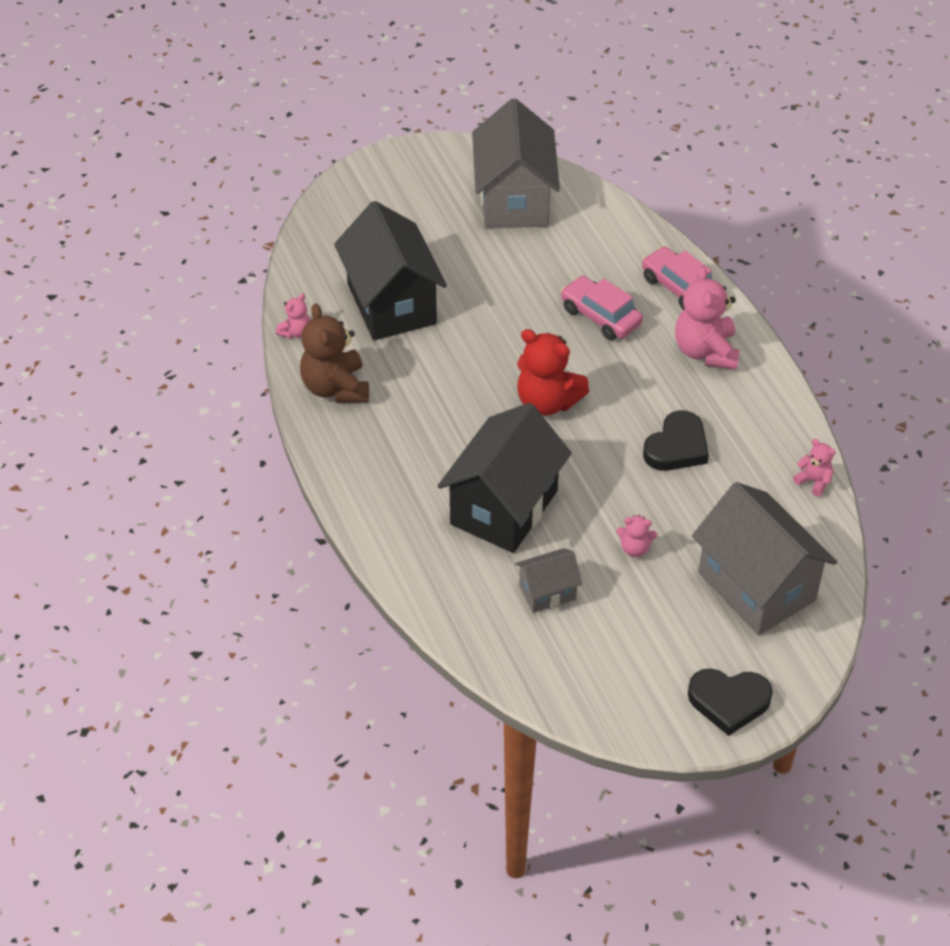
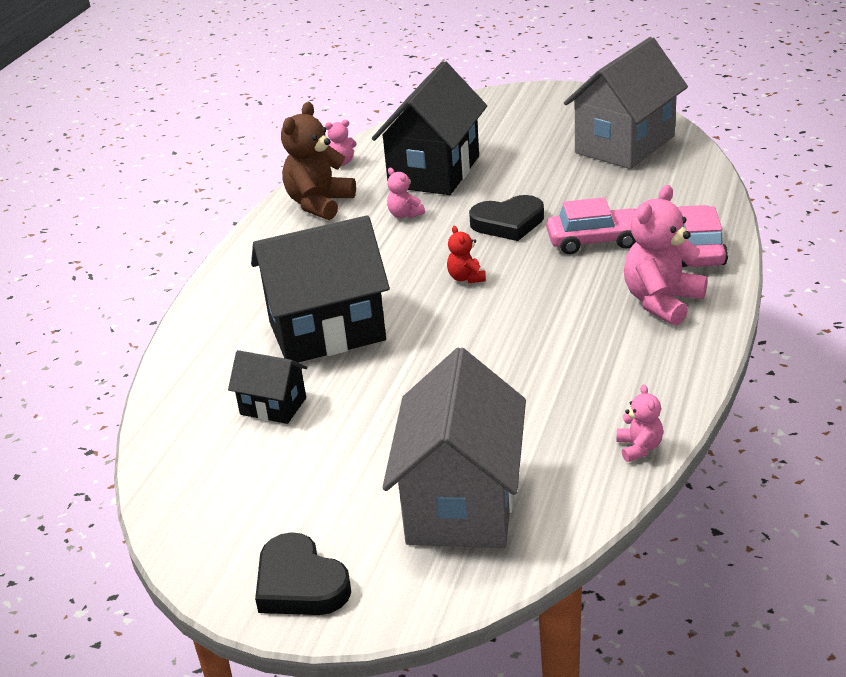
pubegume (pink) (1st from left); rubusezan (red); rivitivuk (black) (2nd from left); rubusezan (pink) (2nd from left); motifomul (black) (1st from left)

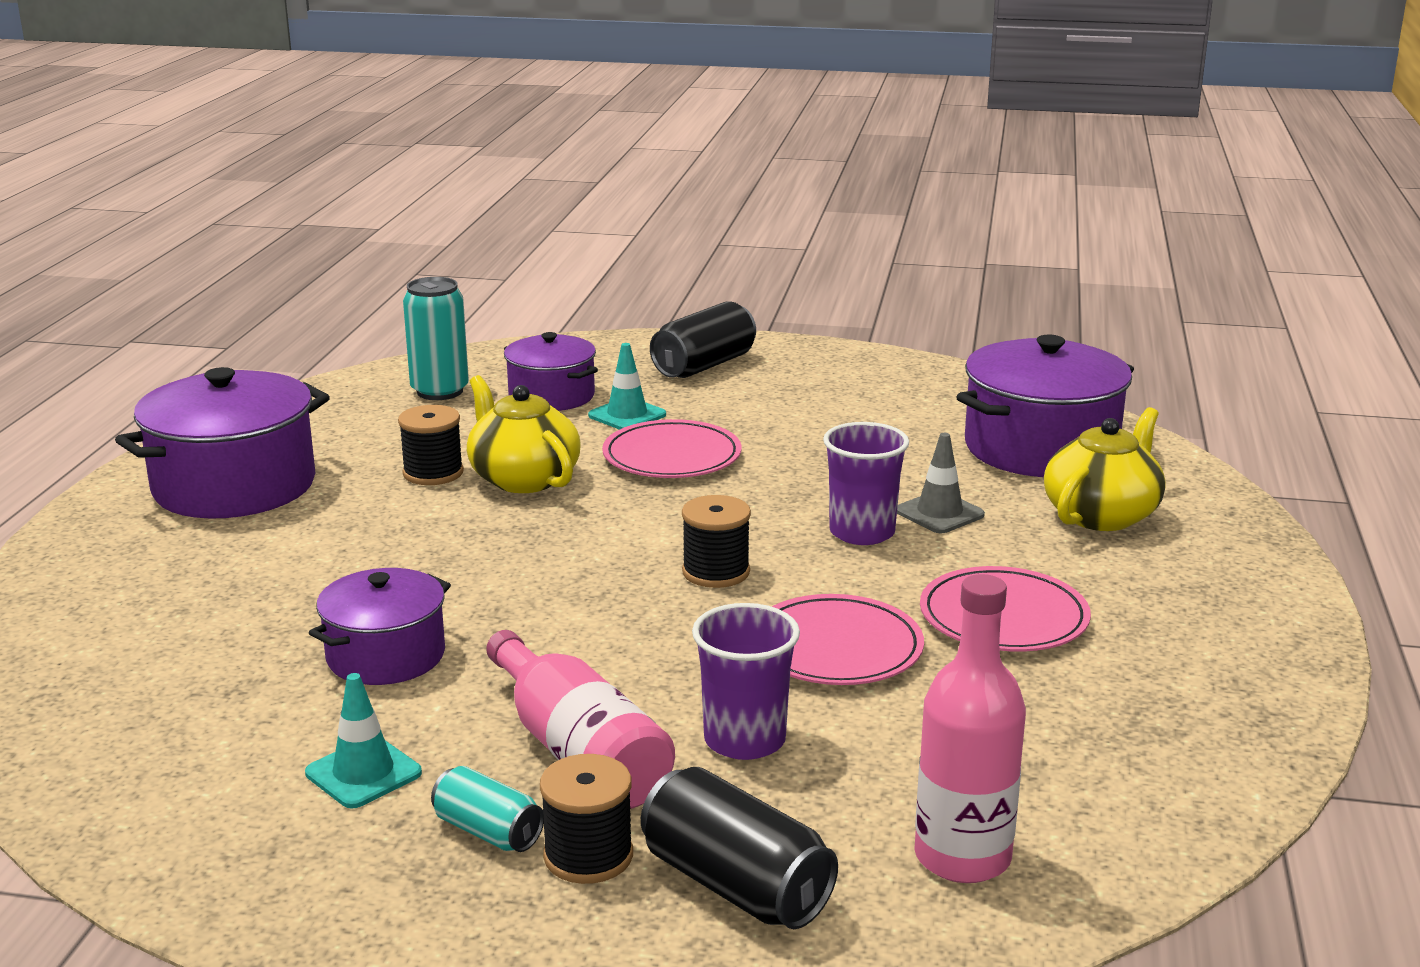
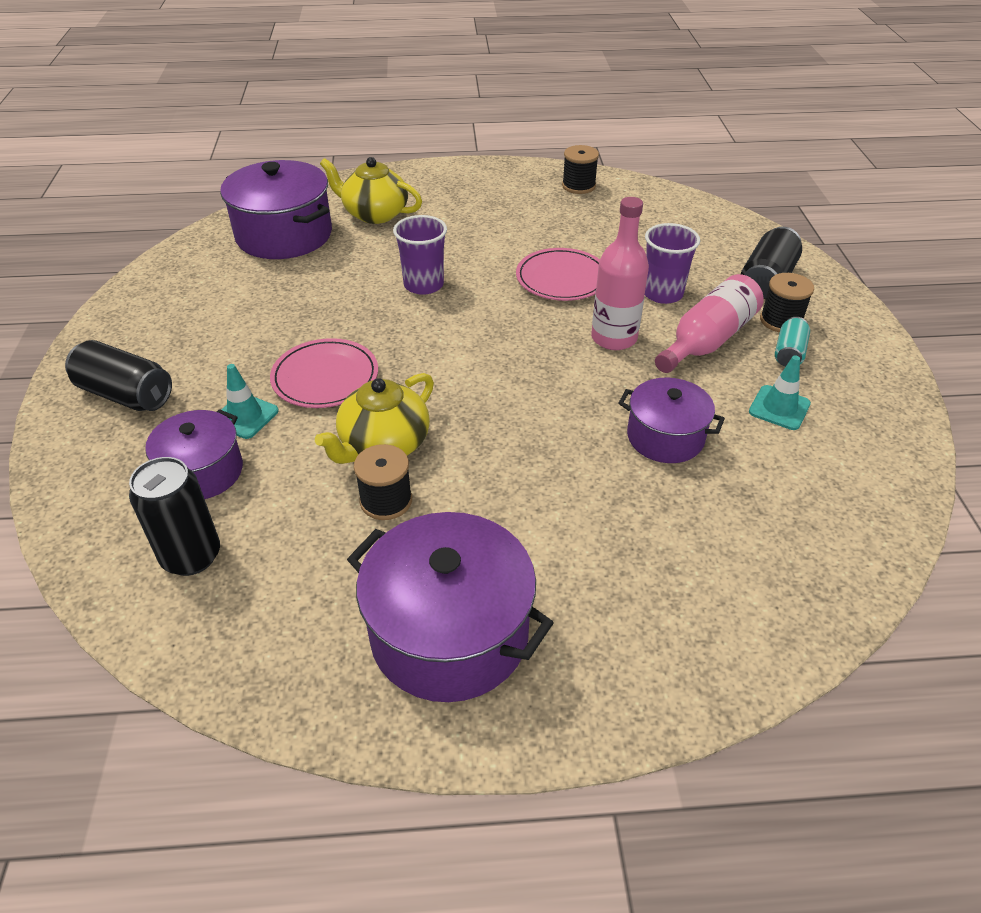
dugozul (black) (2nd from left); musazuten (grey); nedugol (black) (2nd from left); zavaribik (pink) (3rd from left in the first image); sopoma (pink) (1st from left)

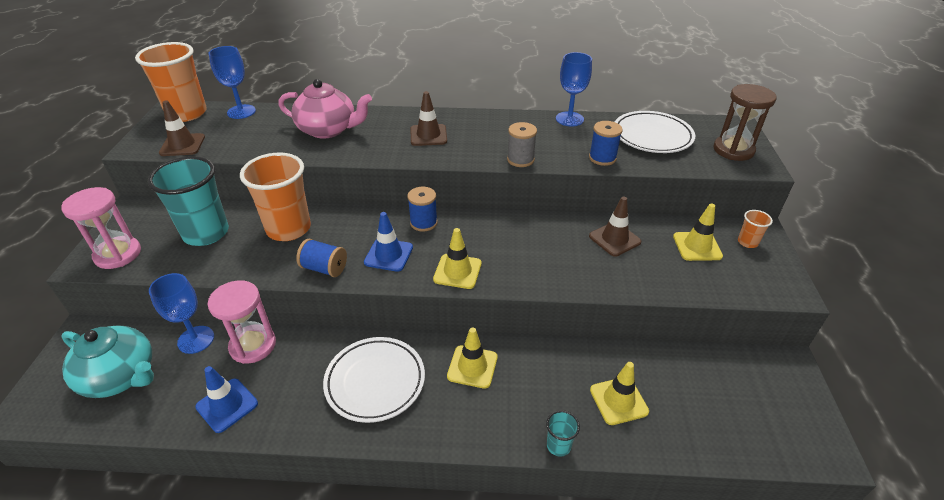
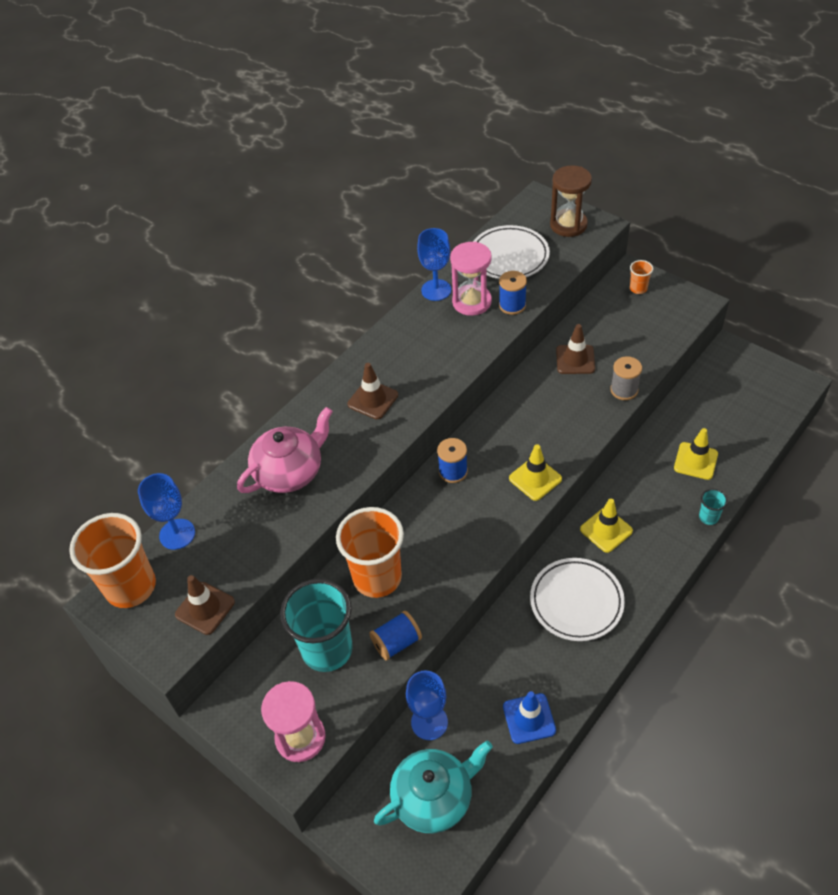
nedugol (grey); musazuten (yellow) (4th from left in the first image); musazuten (blue) (2nd from left in the first image); nedugol (blue) (1st from left); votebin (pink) (2nd from left)

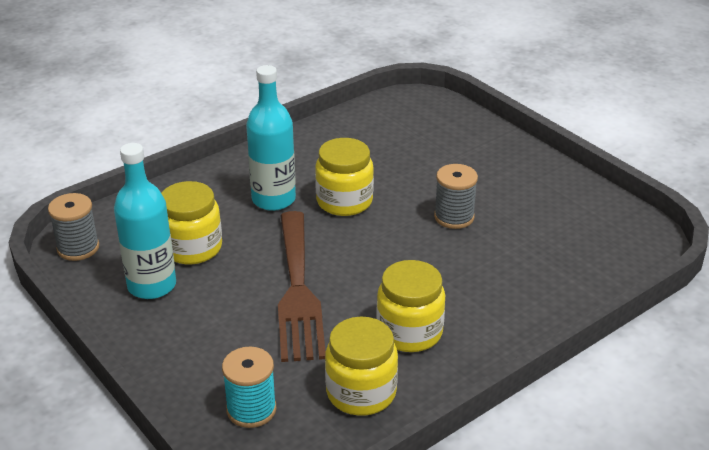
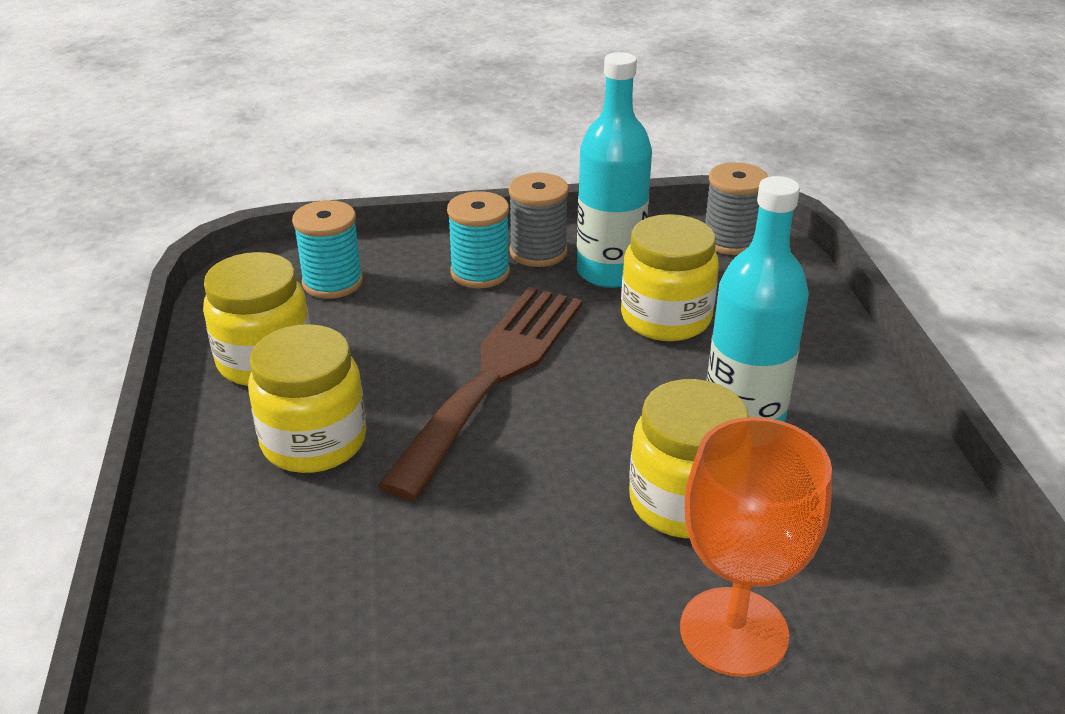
nedugol (grey) (1st from left); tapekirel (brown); nedugol (turquoise) (2nd from left); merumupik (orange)

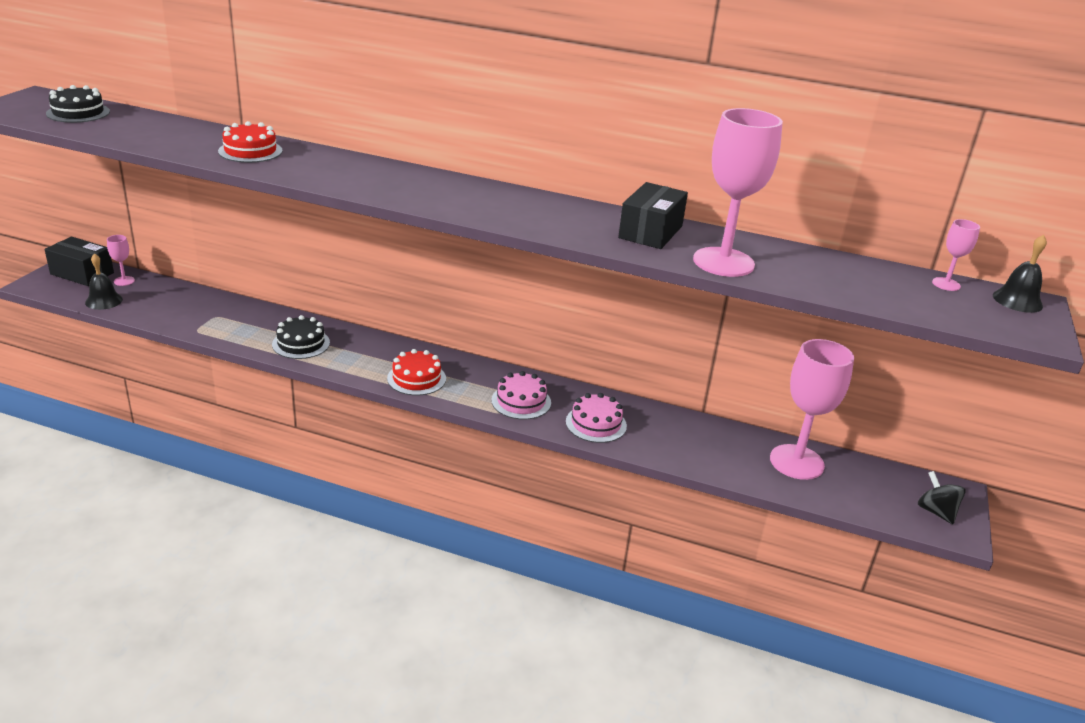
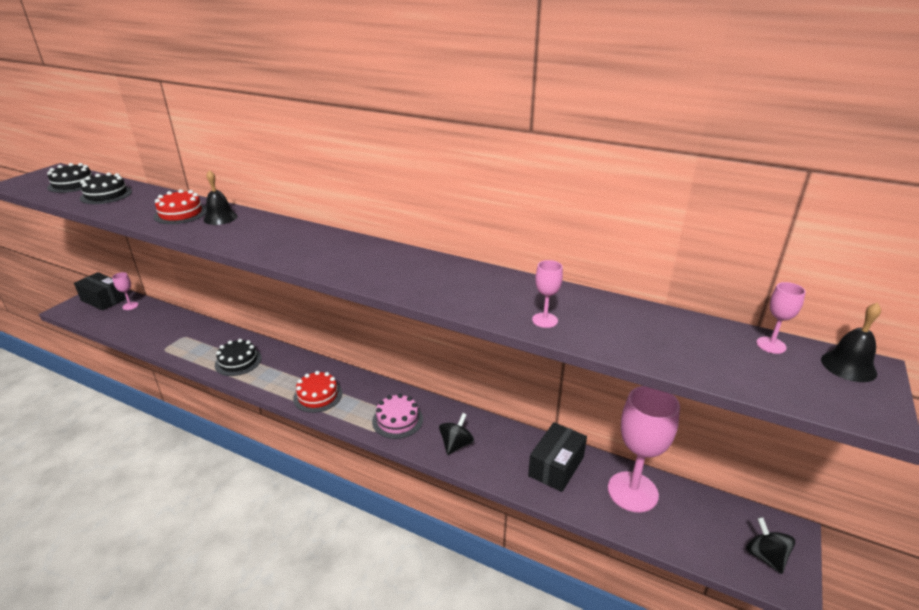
merumupik (pink) (2nd from left); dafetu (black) (2nd from left); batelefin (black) (1st from left); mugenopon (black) (1st from left); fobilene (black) (2nd from left)

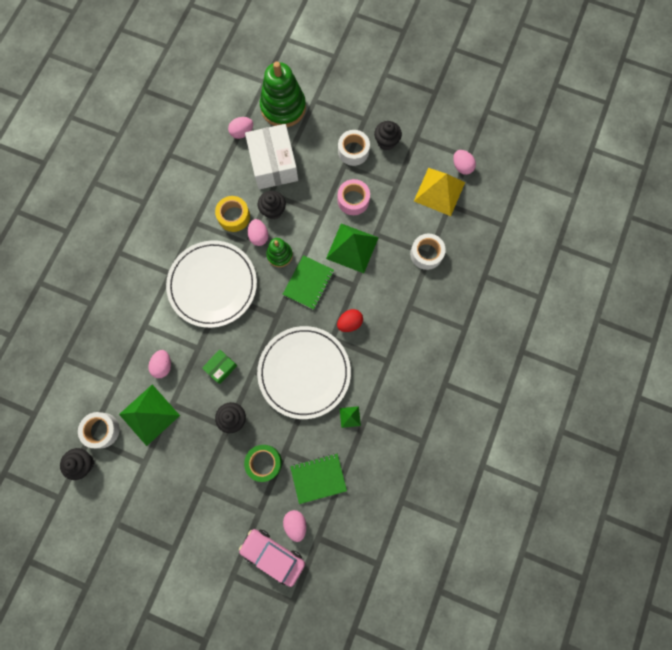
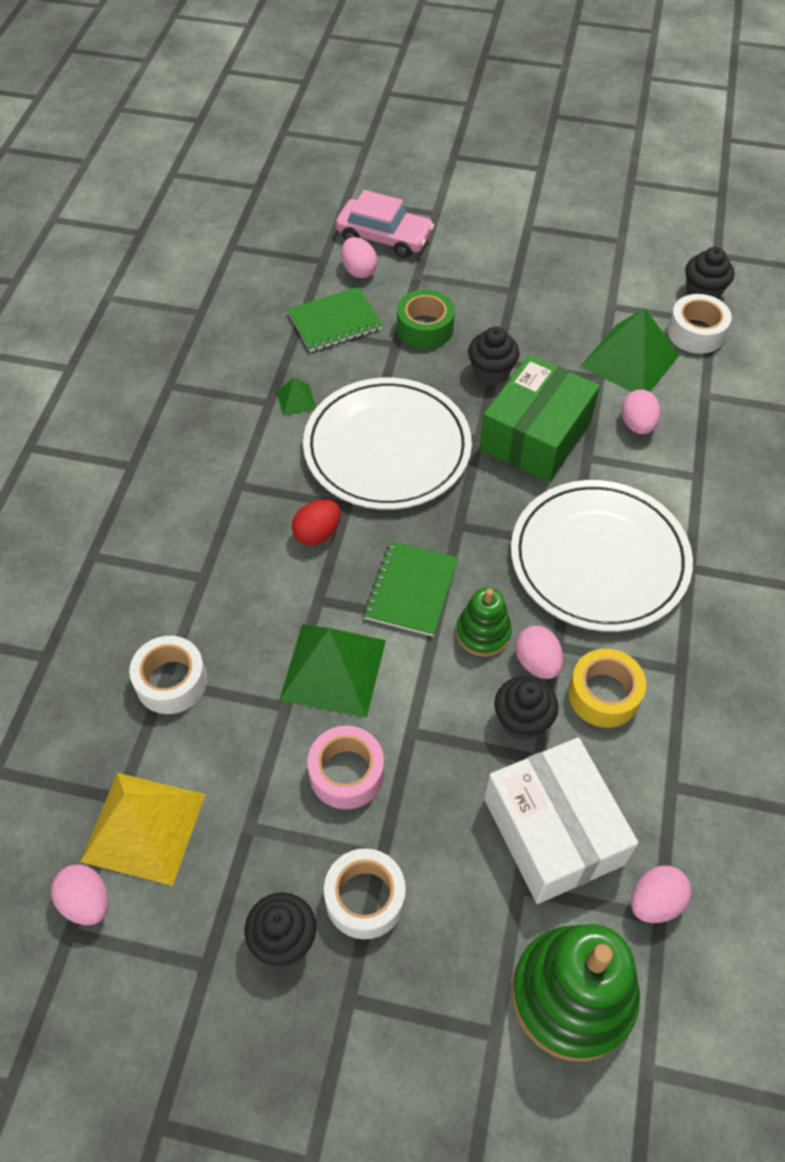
dafetu (green)

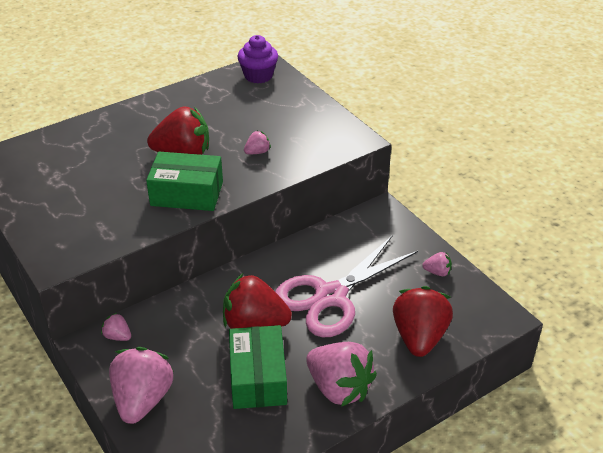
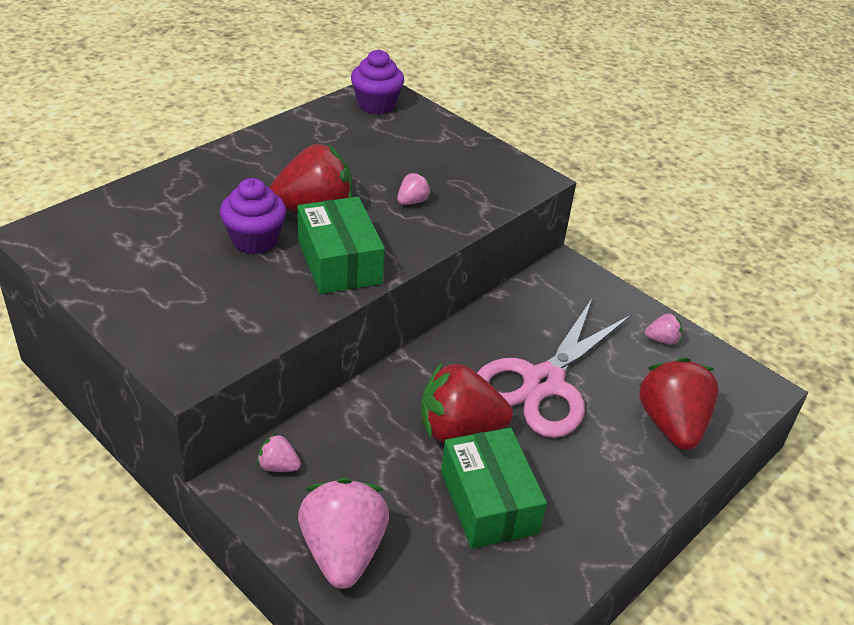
dafetu (green) (1st from left); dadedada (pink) (4th from left in the first image); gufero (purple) (1st from left)

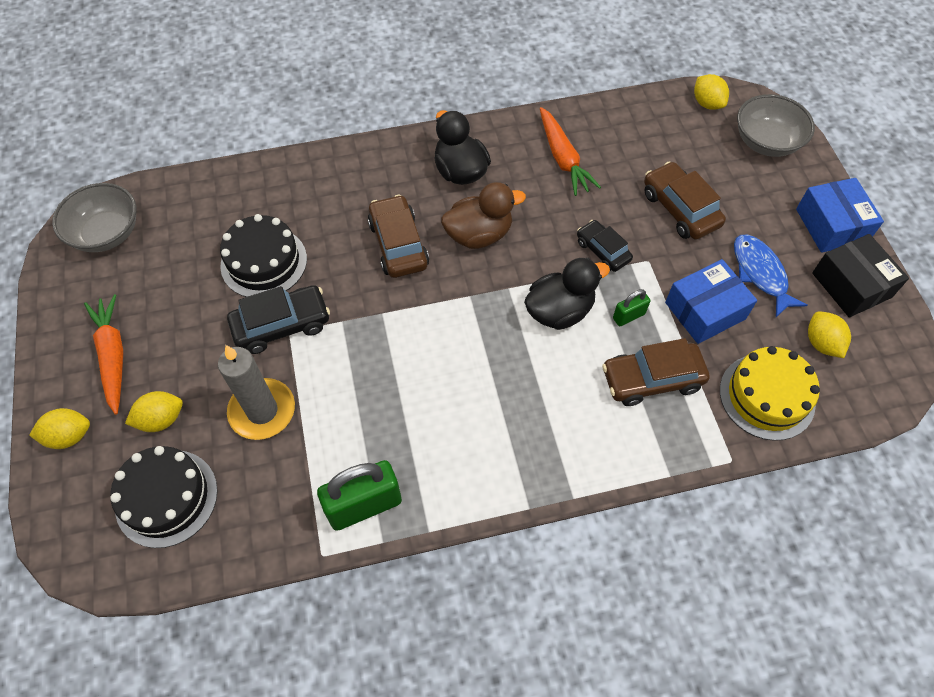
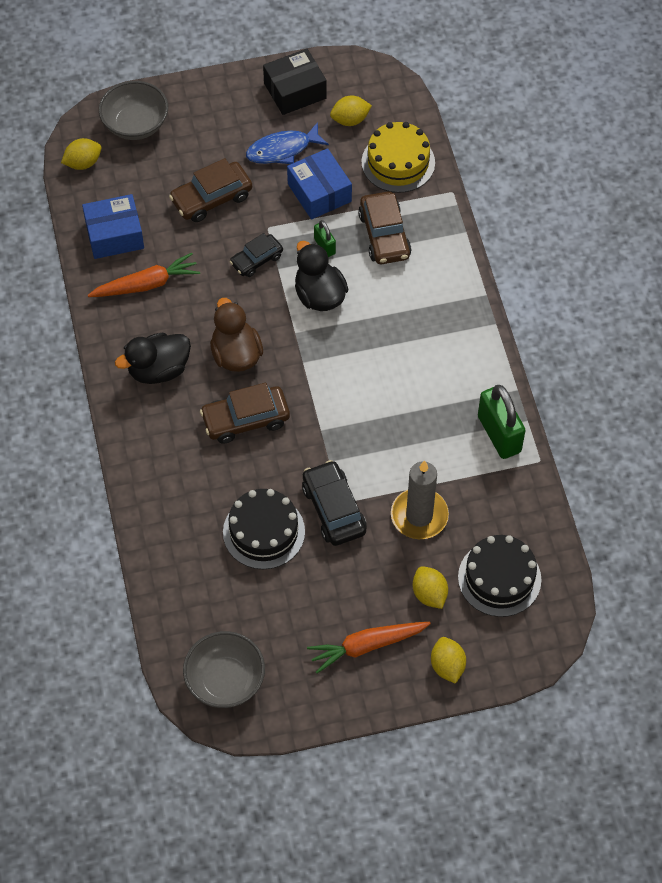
dafetu (blue) (1st from left)

